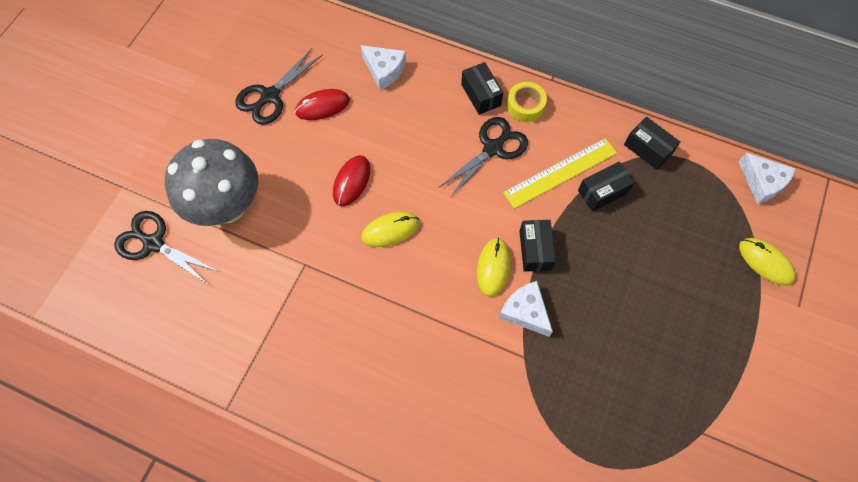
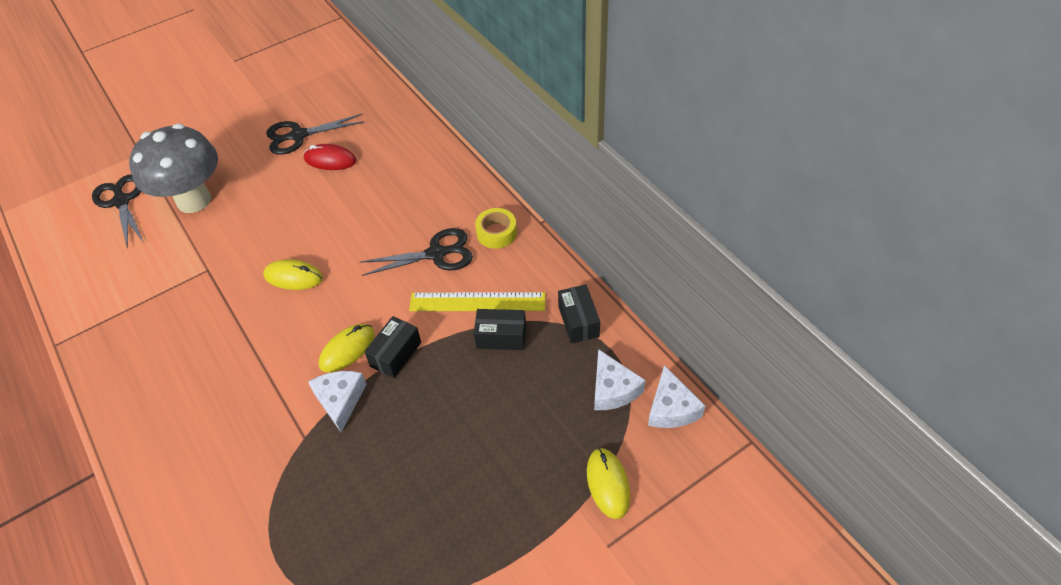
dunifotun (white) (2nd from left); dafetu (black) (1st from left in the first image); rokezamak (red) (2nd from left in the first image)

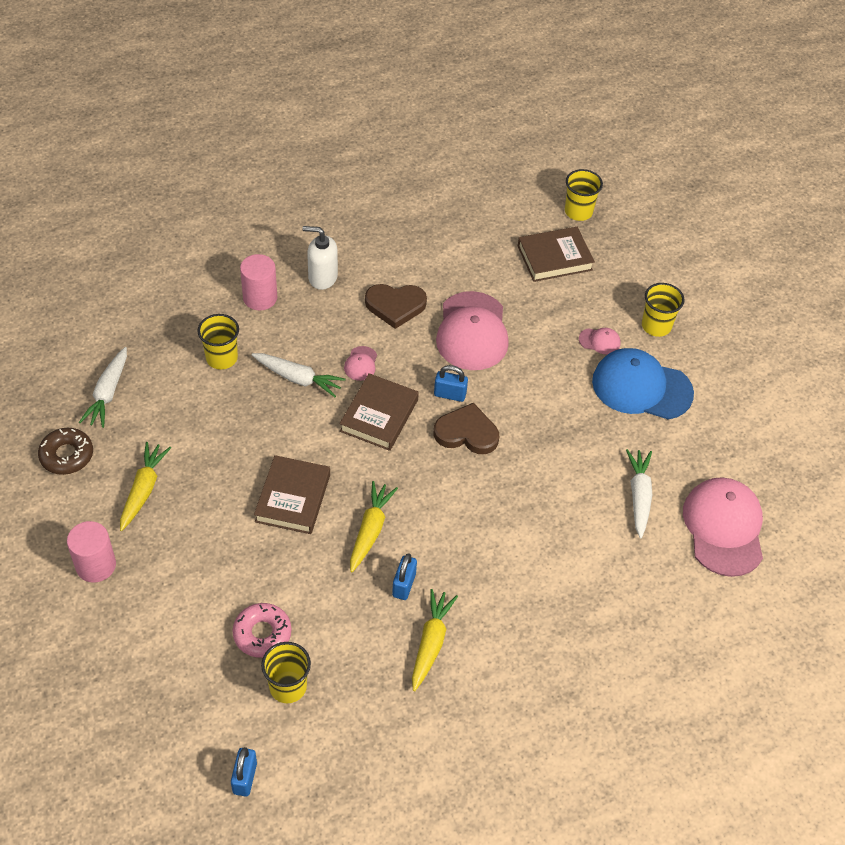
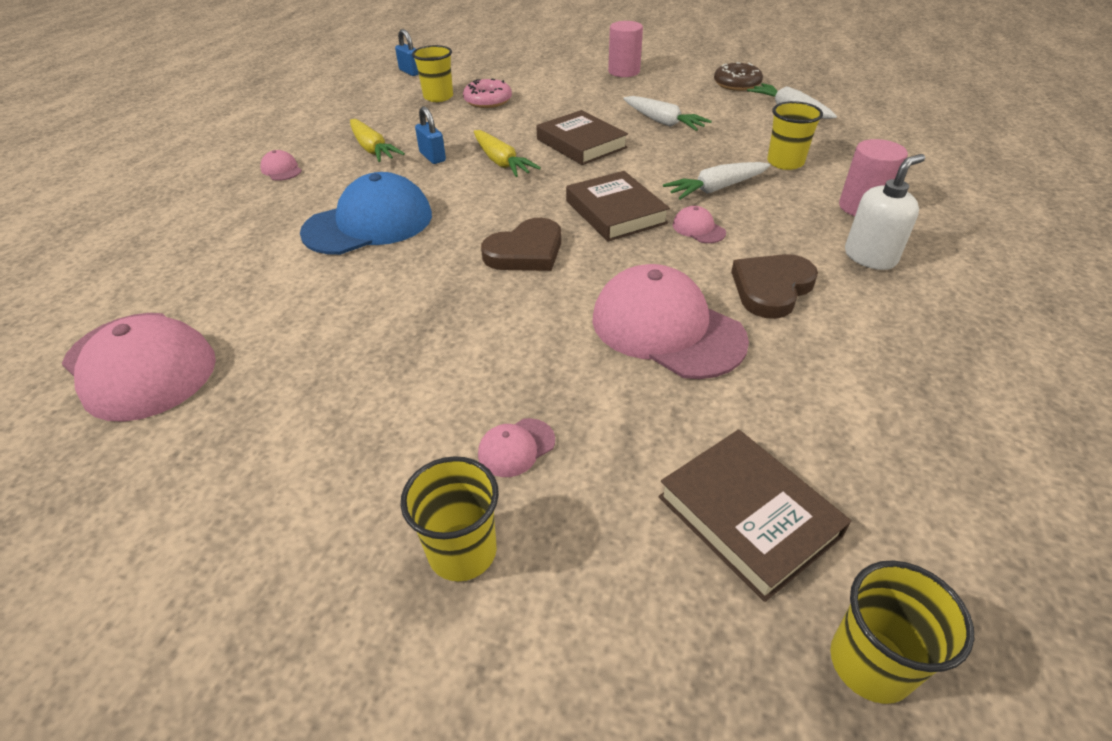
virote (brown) (3rd from left); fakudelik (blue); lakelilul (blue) (3rd from left in the first image); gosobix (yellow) (1st from left in the first image); gosobix (white) (1st from left); fakudelik (pink) (2nd from left)

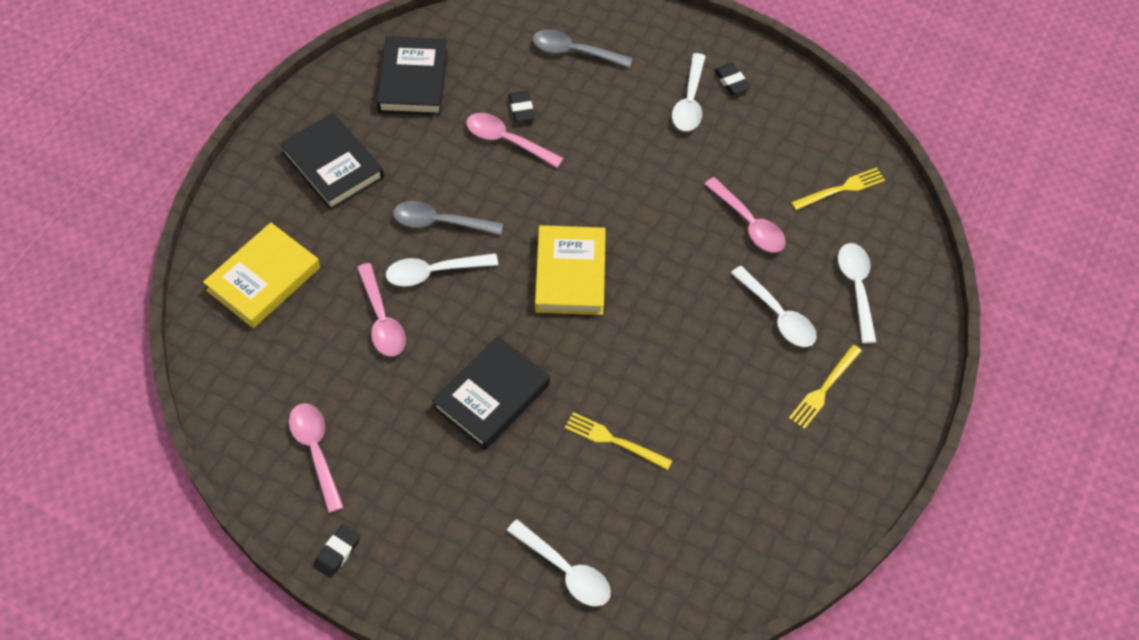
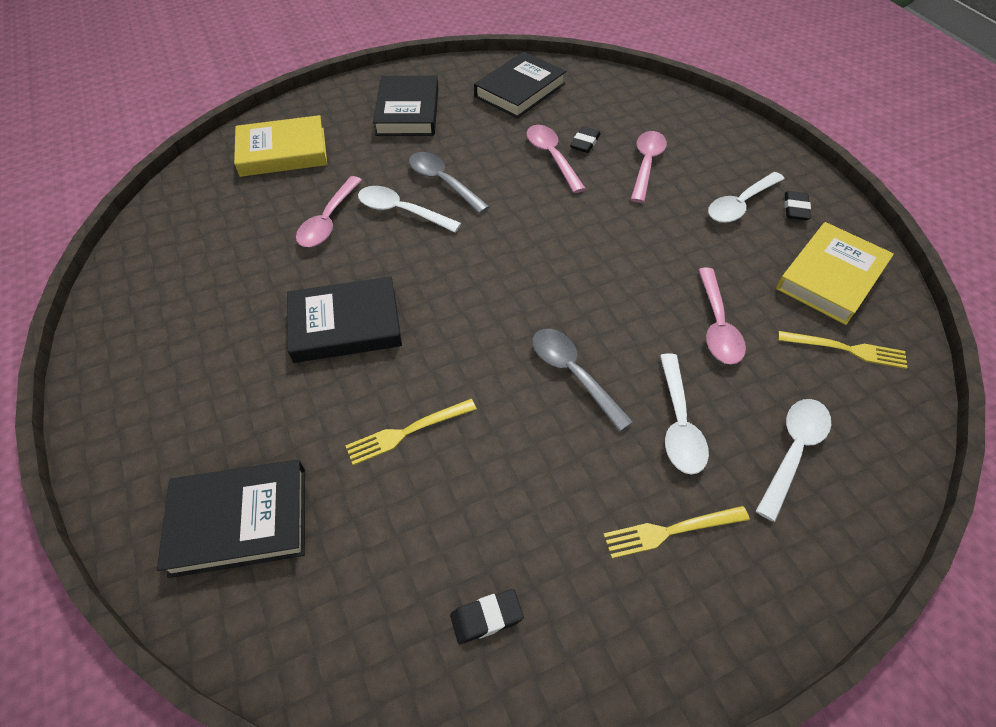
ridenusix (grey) (2nd from left); virote (yellow) (2nd from left); ridenusix (pink) (3rd from left); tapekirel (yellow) (1st from left); virote (black) (1st from left); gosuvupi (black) (1st from left)

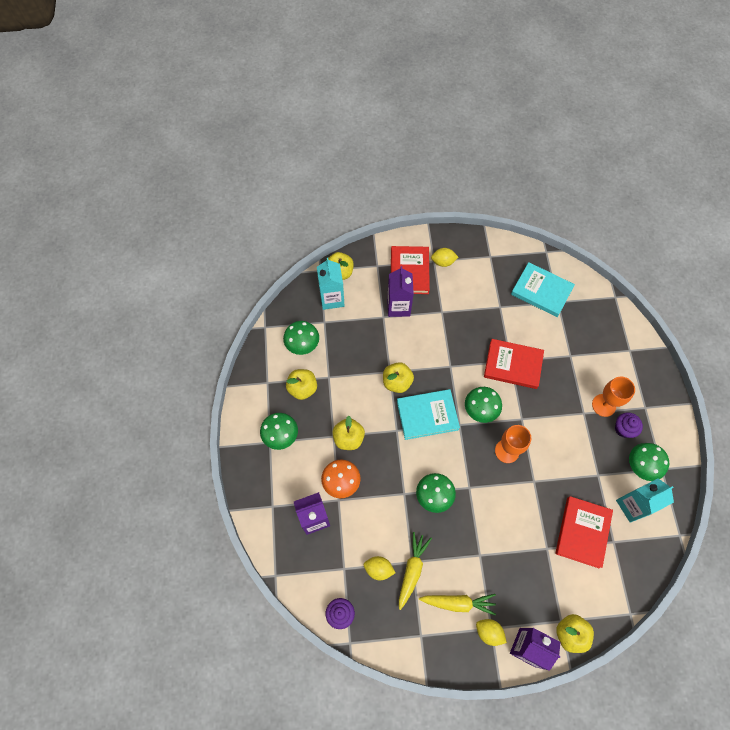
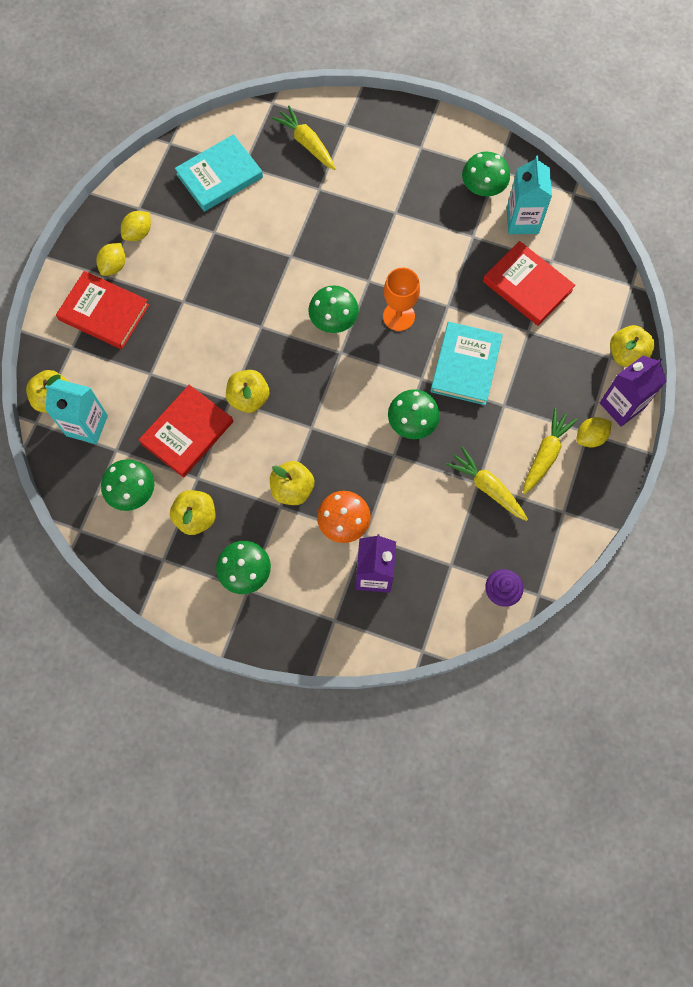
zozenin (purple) (2nd from left in the first image); virote (red) (2nd from left); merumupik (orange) (2nd from left in the first image); virote (turquoise) (2nd from left); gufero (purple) (2nd from left in the first image); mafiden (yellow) (2nd from left); gosobix (yellow) (1st from left)

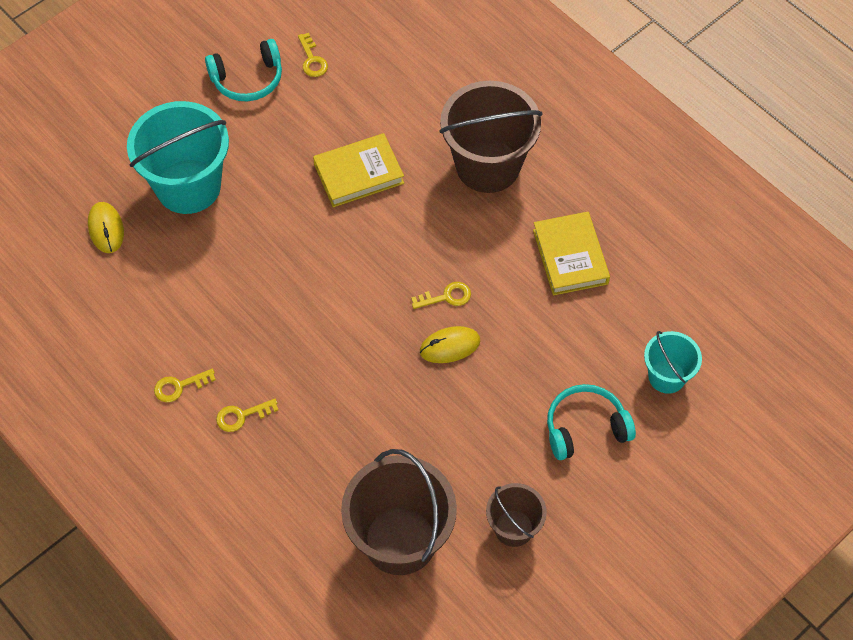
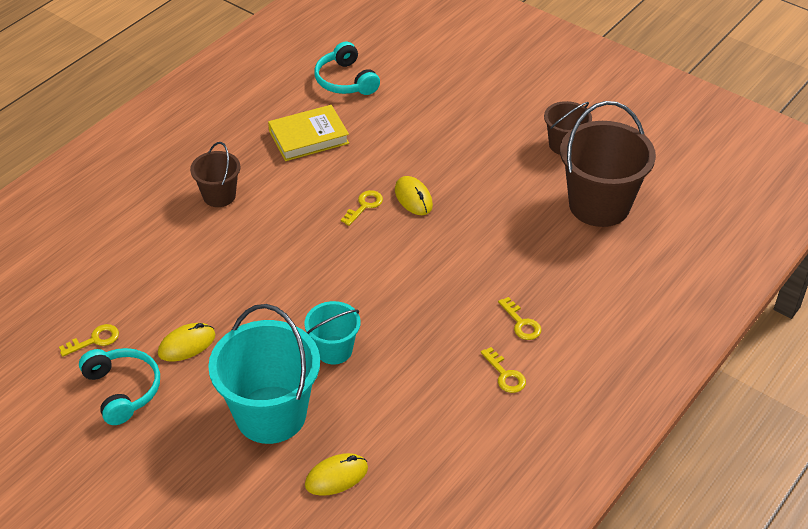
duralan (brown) (1st from left); virote (yellow) (1st from left in the first image); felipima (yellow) (2nd from left); duralan (turquoise) (2nd from left); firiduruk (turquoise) (2nd from left); rokezamak (yellow) (1st from left)

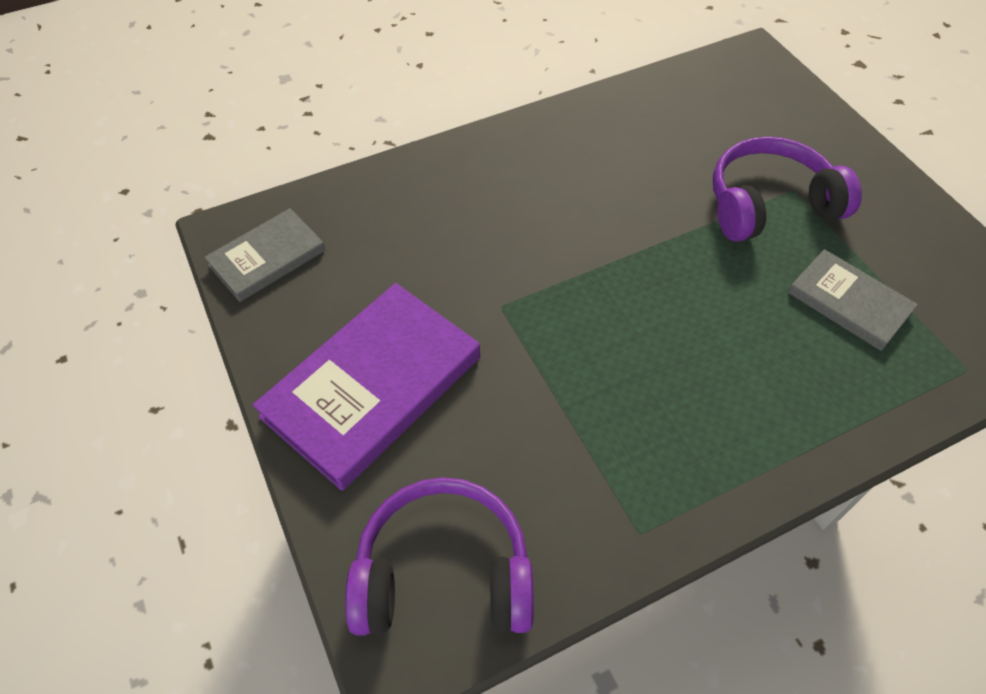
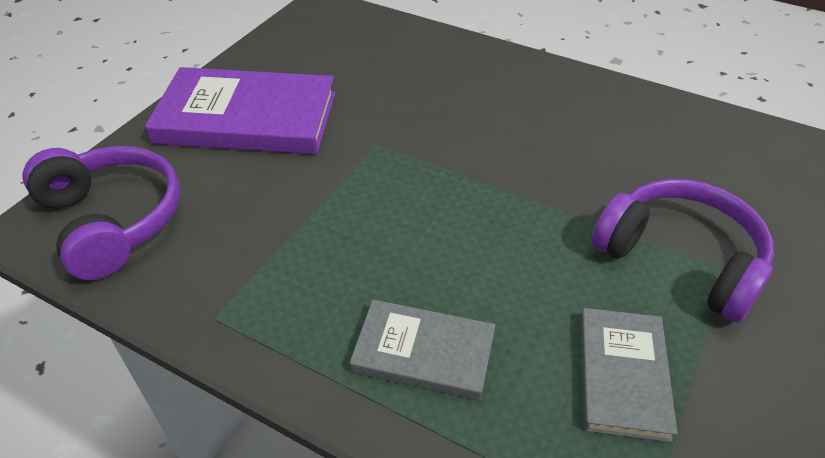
virote (grey) (1st from left)

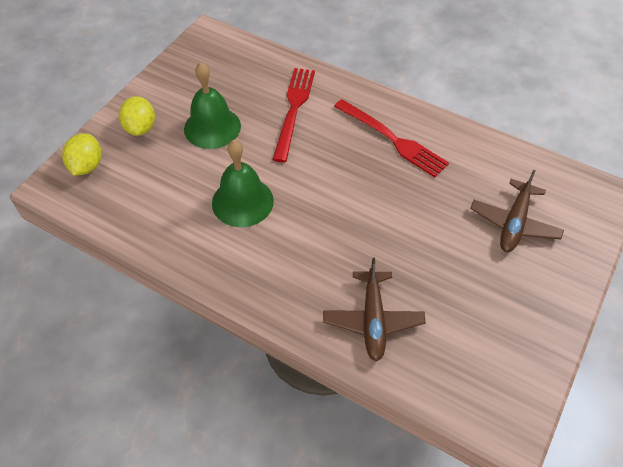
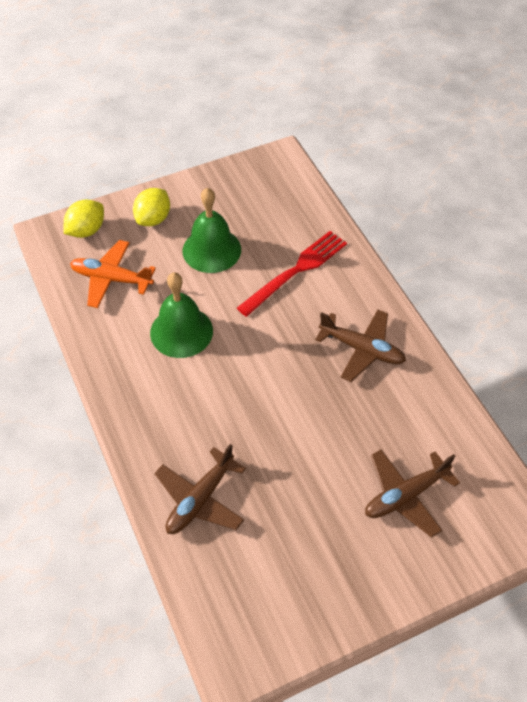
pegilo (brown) (2nd from left); pegilo (orange)

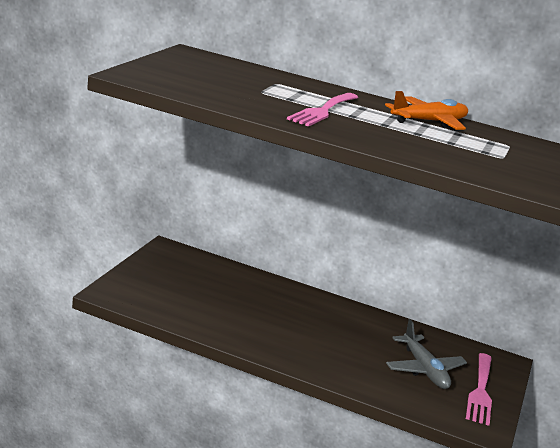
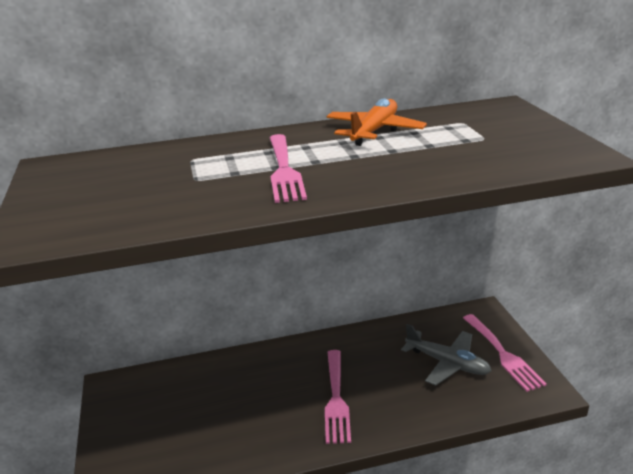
tapekirel (pink) (2nd from left)

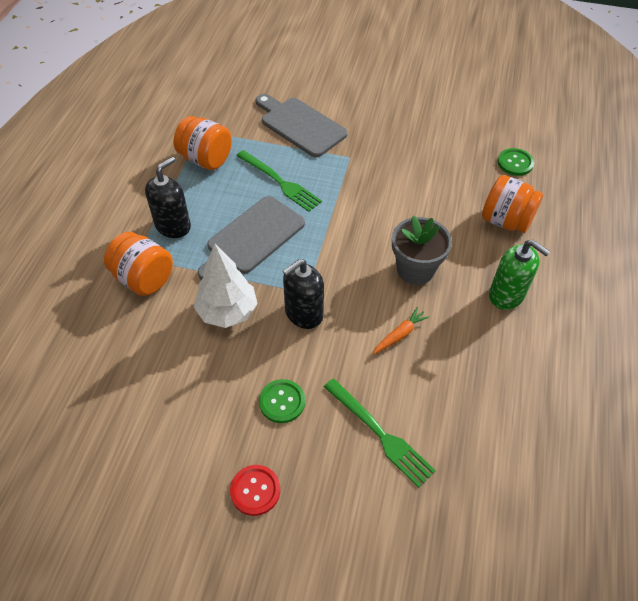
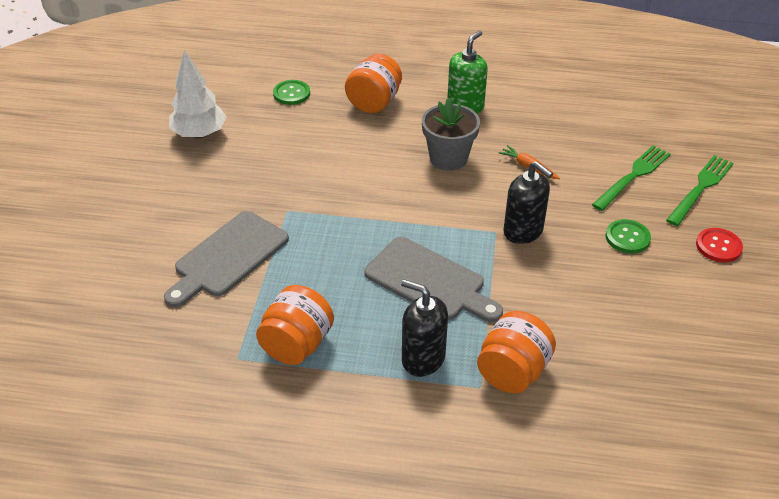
tapekirel (green) (2nd from left); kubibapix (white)

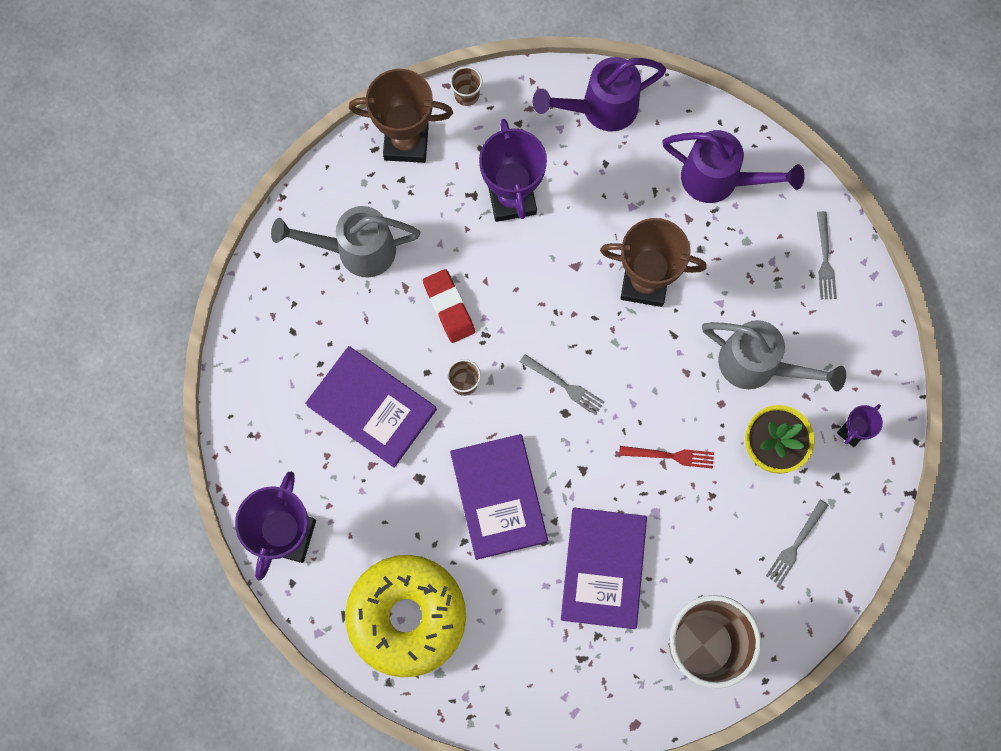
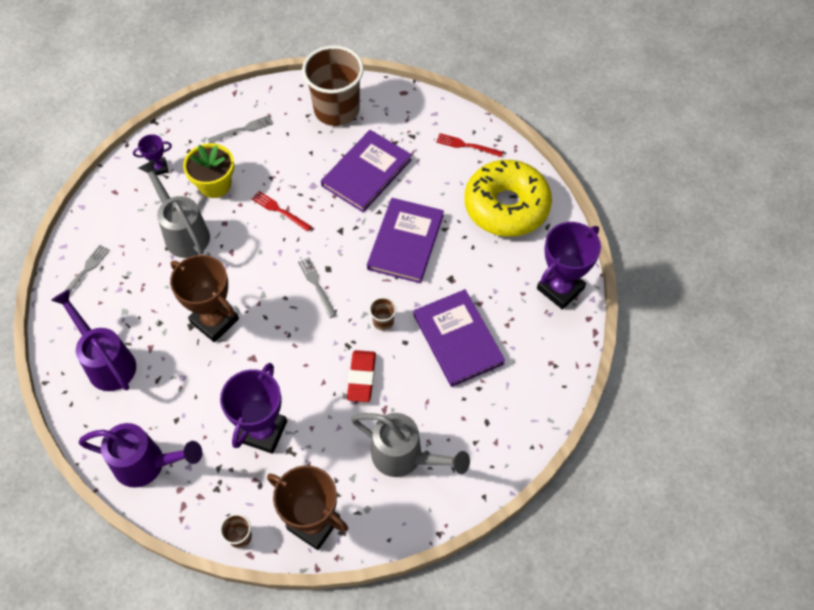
tapekirel (red) (2nd from left)

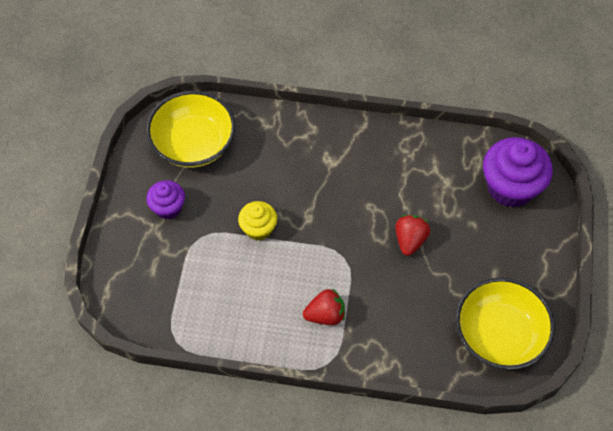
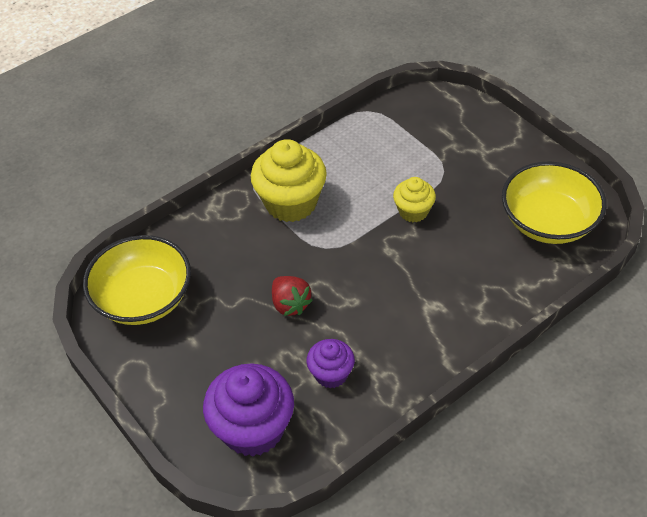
gufero (purple) (2nd from left); gufero (yellow) (1st from left)

